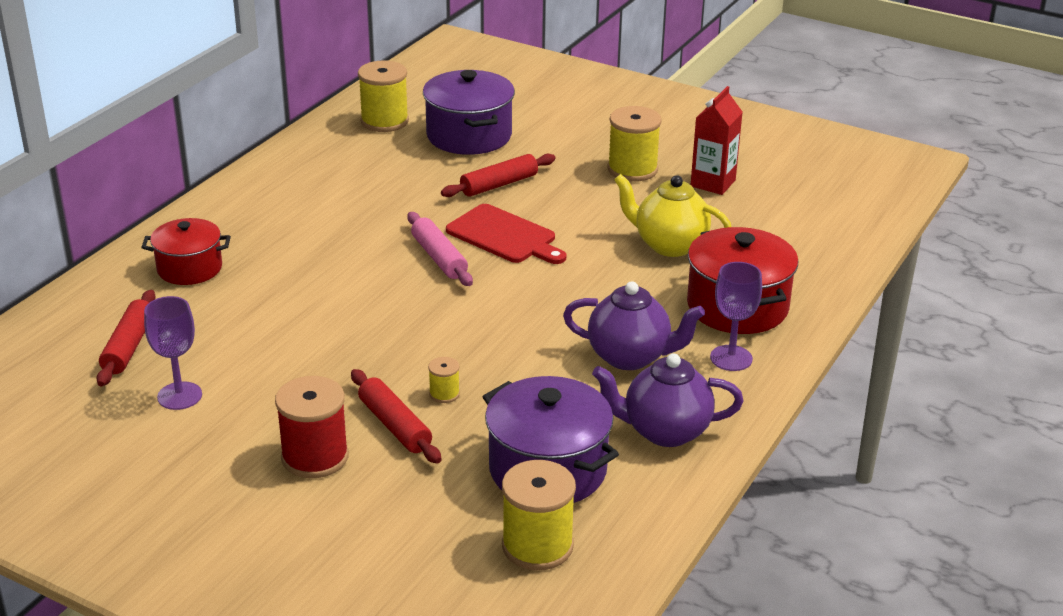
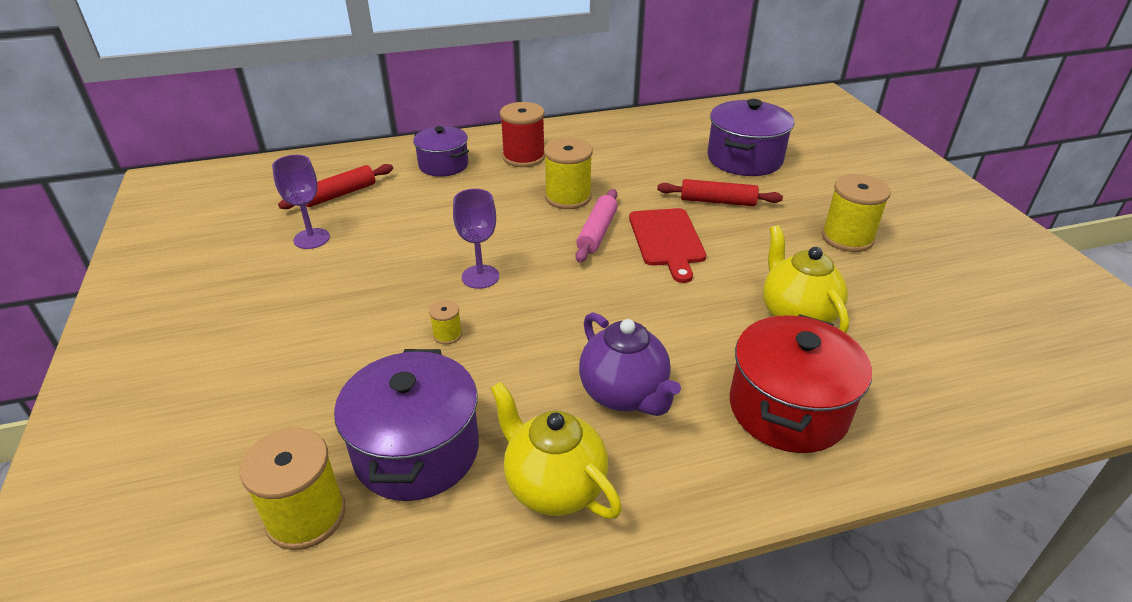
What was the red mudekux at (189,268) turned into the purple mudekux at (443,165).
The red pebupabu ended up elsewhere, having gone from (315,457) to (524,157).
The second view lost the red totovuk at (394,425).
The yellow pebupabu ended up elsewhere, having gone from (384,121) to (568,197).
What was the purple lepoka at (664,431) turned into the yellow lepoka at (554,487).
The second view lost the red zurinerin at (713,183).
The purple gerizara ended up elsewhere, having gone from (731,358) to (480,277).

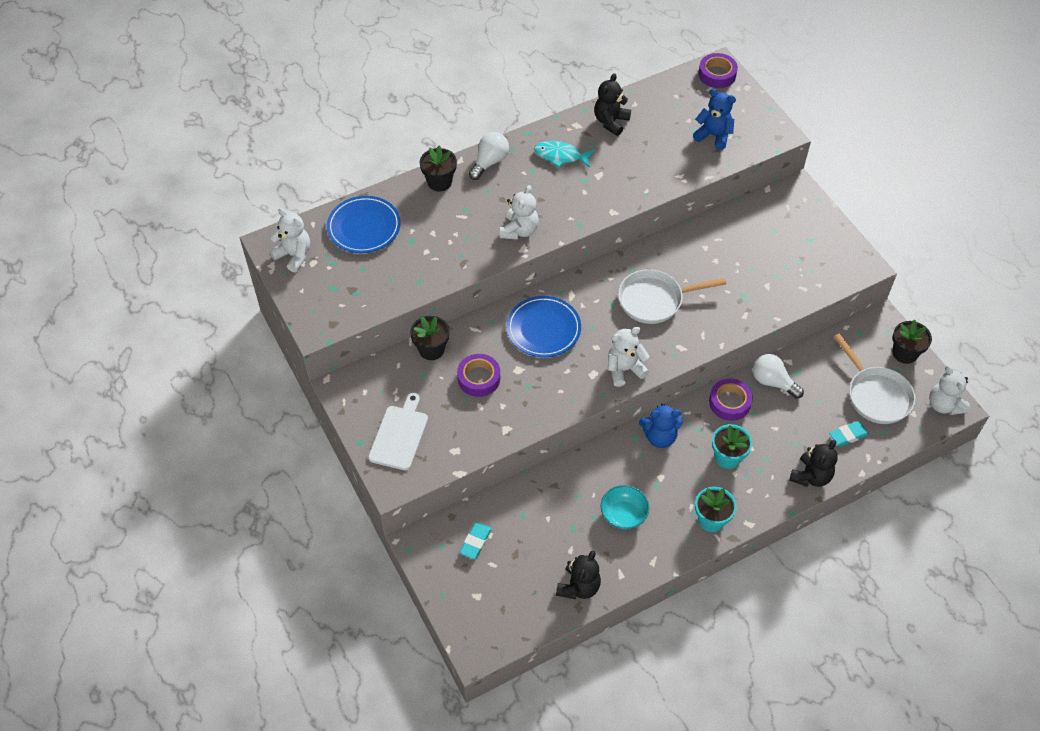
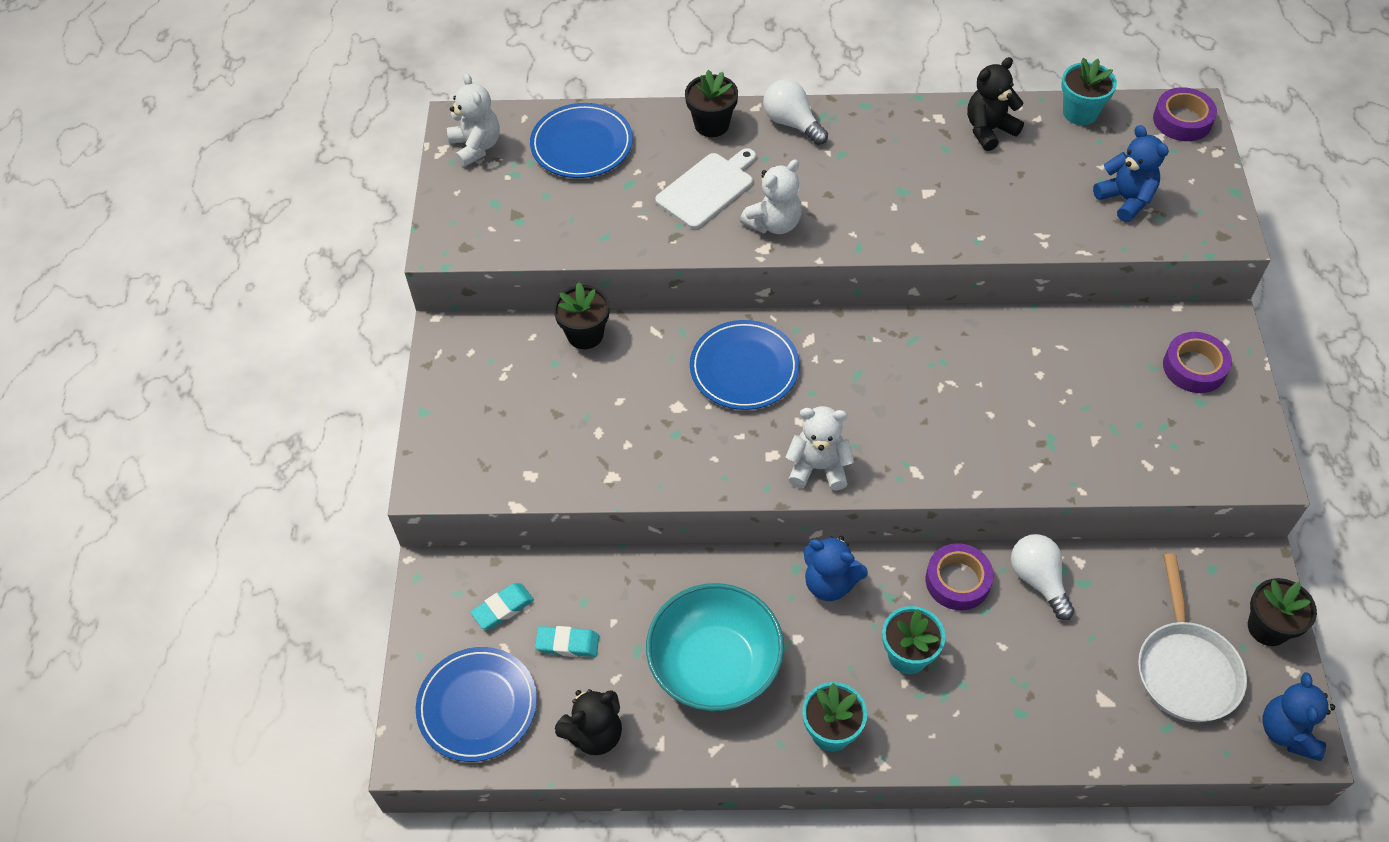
The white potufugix ended up elsewhere, having gone from (399,435) to (707,188).
The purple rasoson ended up elsewhere, having gone from (479,378) to (1194,367).
The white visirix at (489,162) ended up facing another way, 105 degrees counterclockwise from before.
The second view lost the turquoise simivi at (560,156).
The size of the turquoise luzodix at (623,514) changed by a factor of 1.84.
The second view lost the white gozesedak at (655,300).
The second view lost the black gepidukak at (811,476).
The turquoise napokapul ended up elsewhere, having gone from (848,435) to (567,644).
What was the white gepidukak at (944,405) turned into the blue gepidukak at (1287,732).
The second view gained the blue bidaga at (477,706).
The second view gained the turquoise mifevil at (1080,112).

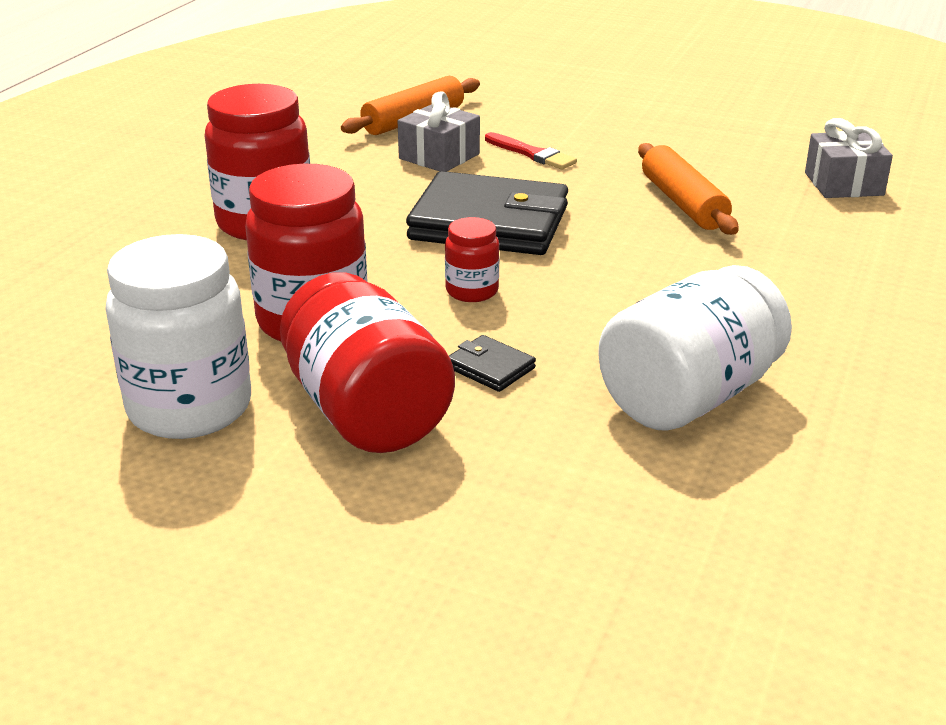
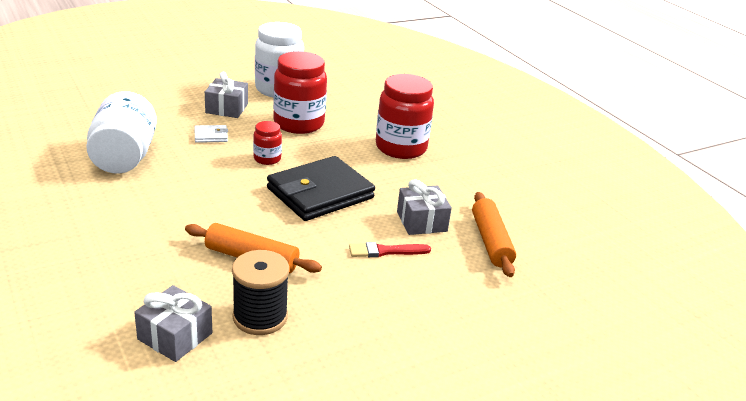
Where the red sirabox stood at (366,412), the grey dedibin came to stand at (226,108).
What was the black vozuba at (490,368) turned into the white vozuba at (211,136).
The second view gained the black pebupabu at (260,317).

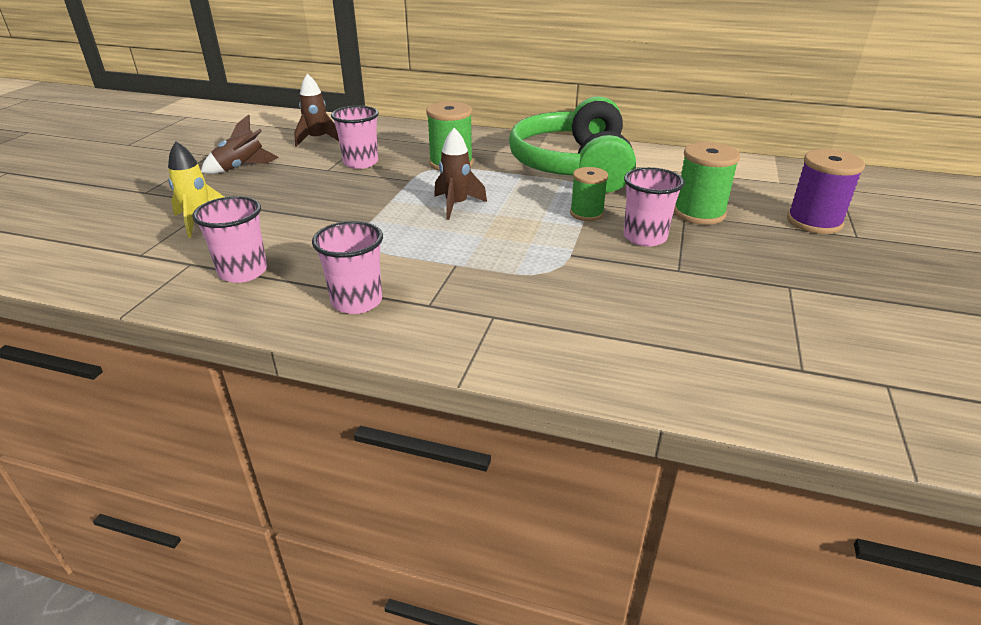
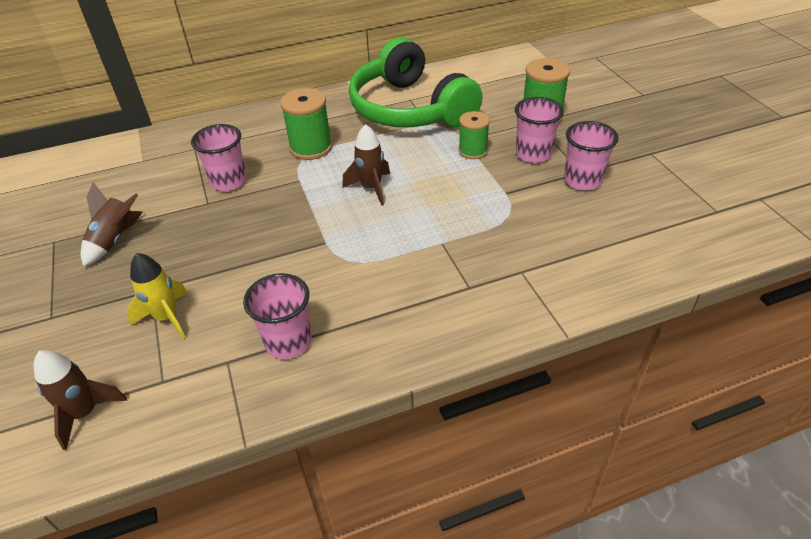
The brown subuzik ended up elsewhere, having gone from (318,139) to (85,413).
The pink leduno ended up elsewhere, having gone from (357,301) to (582,180).
The second view lost the purple pebupabu at (814,222).

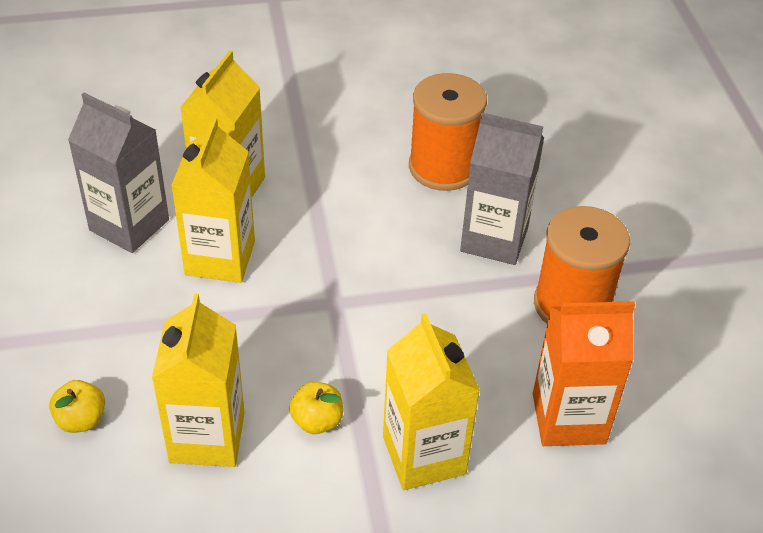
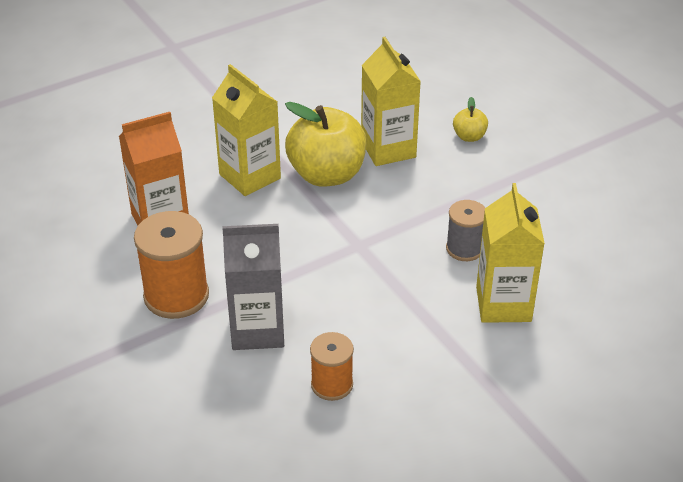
The second view lost the grey zurinerin at (129,225).
Where the yellow zurinerin stood at (220,258), the grey pebupabu came to stand at (464,249).
The size of the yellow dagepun at (317,421) changed by a factor of 2.20.
The size of the orange pebupabu at (443,167) changed by a factor of 0.60.

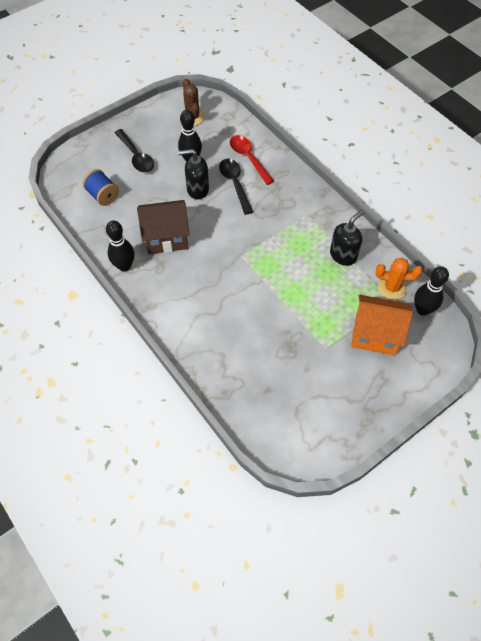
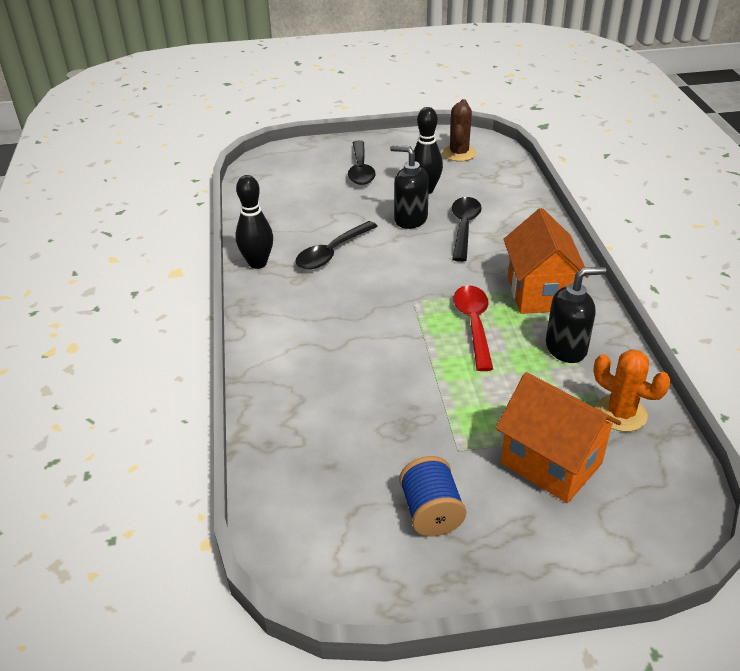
The blue pebupabu ended up elsewhere, having gone from (103,195) to (431,512).
Where the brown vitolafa stood at (166,238), the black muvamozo came to stand at (332,253).
The red muvamozo ended up elsewhere, having gone from (248,158) to (474,324).
The second view lost the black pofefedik at (422,310).
The second view gained the orange vitolafa at (539,293).

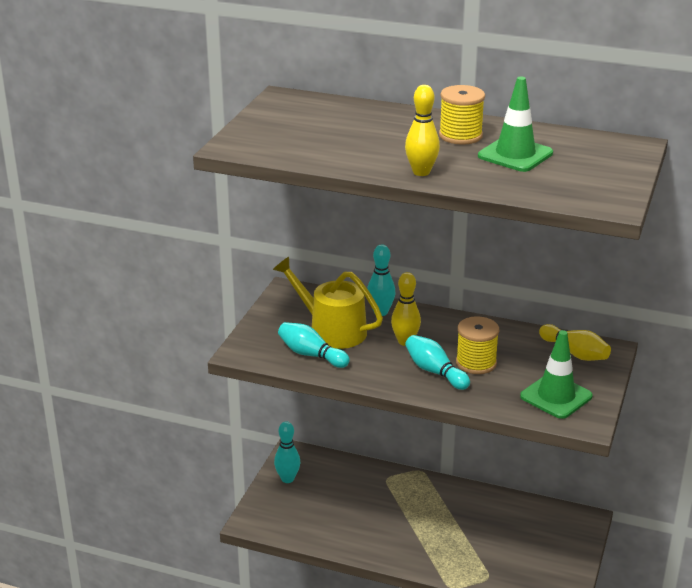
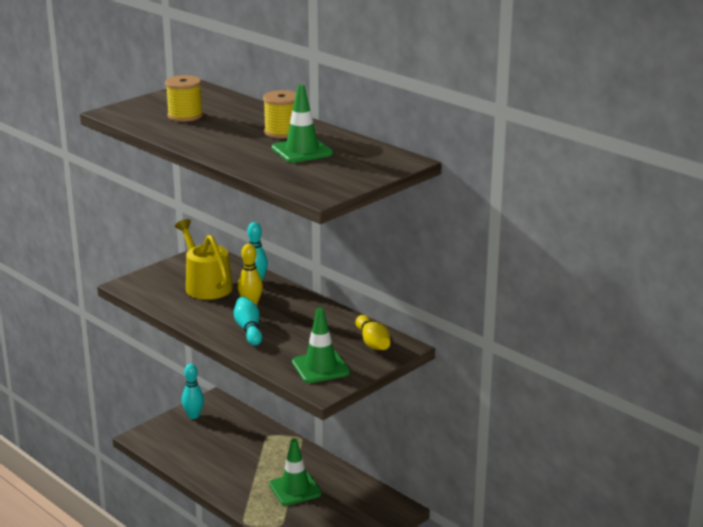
The second view lost the turquoise pofefedik at (311,355).
The second view lost the yellow pofefedik at (421,172).
The yellow pebupabu ended up elsewhere, having gone from (476,363) to (185,116).
The second view gained the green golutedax at (295,489).

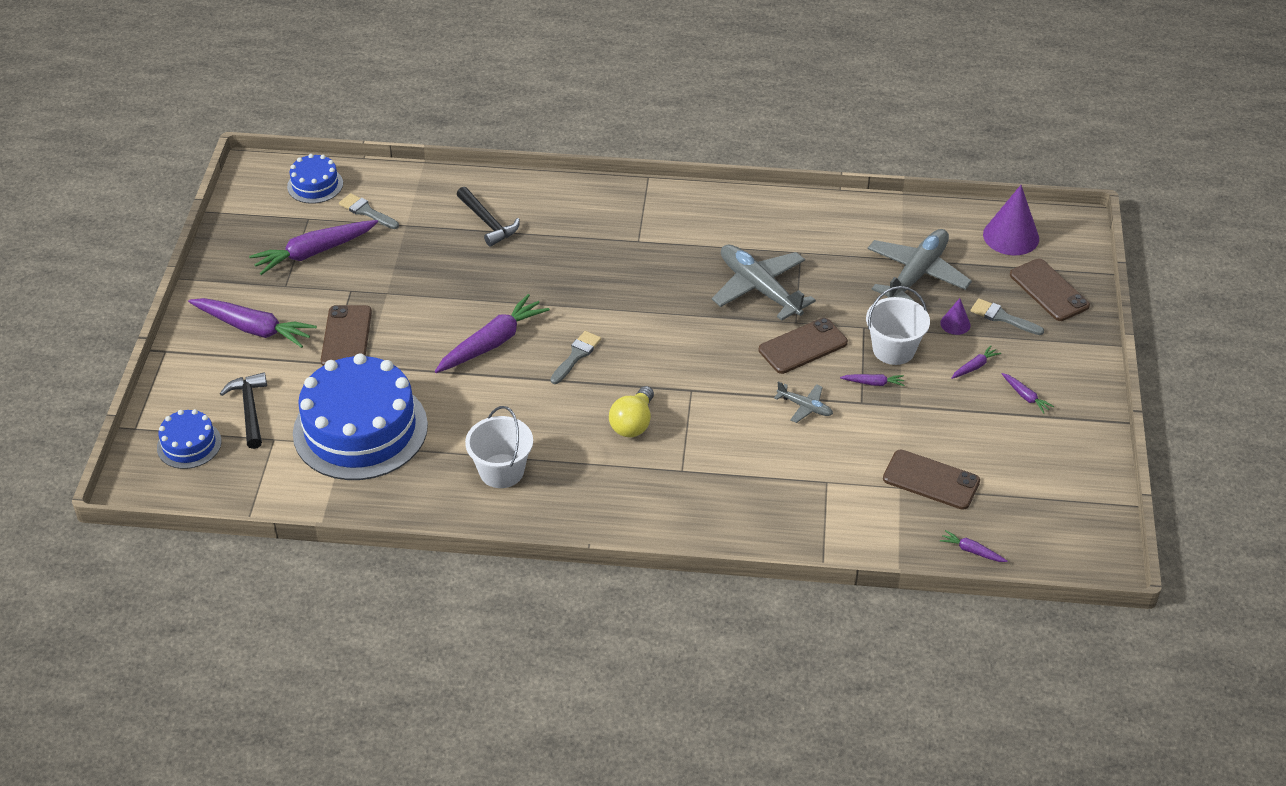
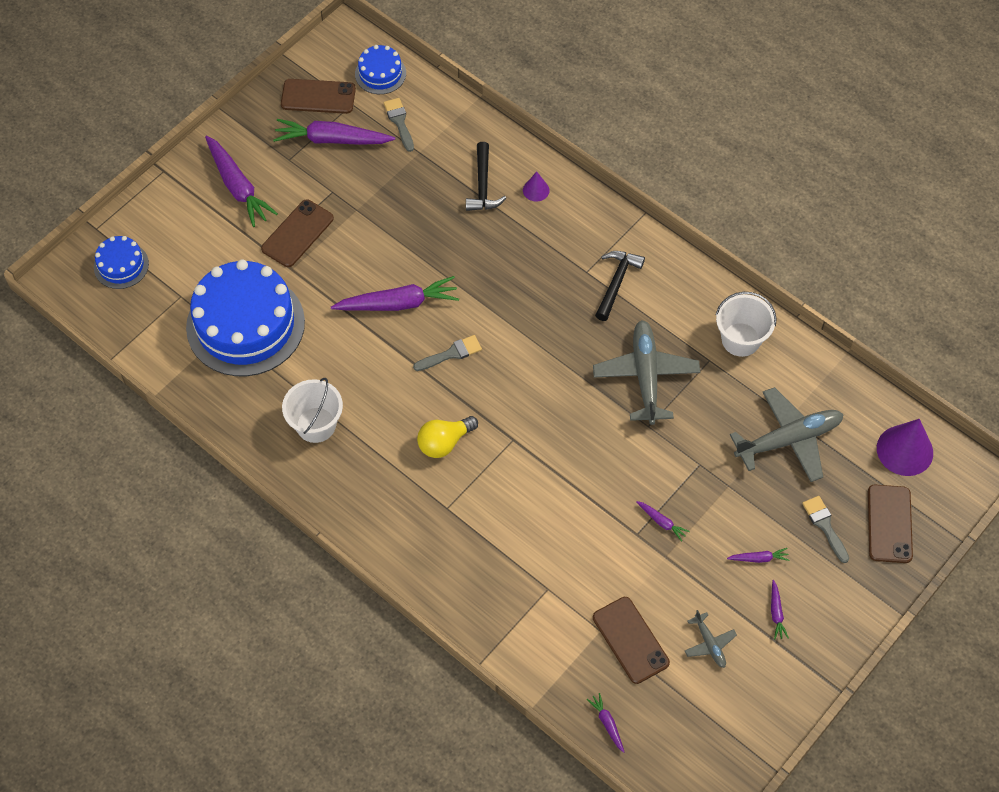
The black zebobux ended up elsewhere, having gone from (249,409) to (616,282).
The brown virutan ended up elsewhere, having gone from (803,346) to (318,97).
The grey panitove ended up elsewhere, having gone from (805,407) to (709,643).
The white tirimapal ended up elsewhere, having gone from (893,349) to (740,339).
The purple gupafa ended up elsewhere, having gone from (955,324) to (536,190).

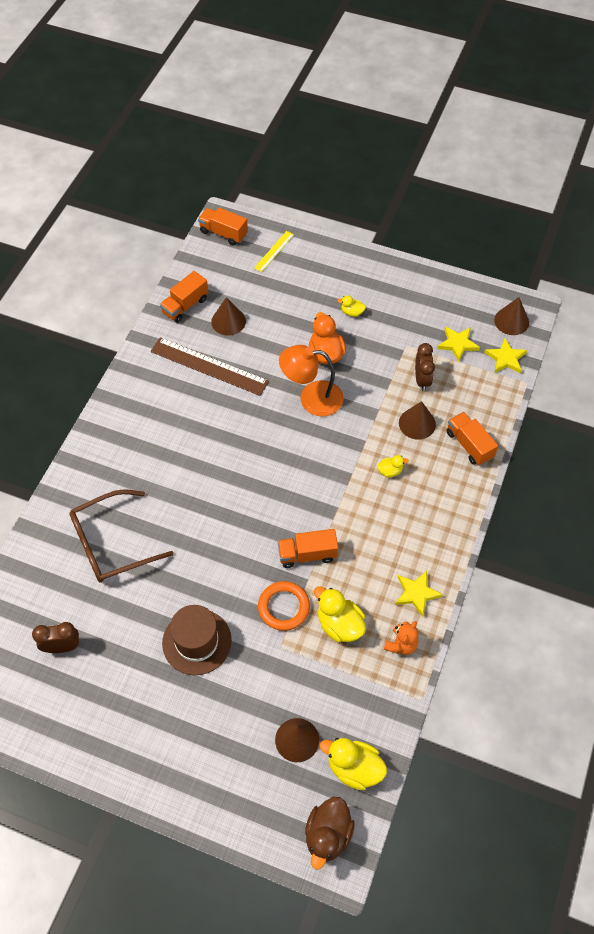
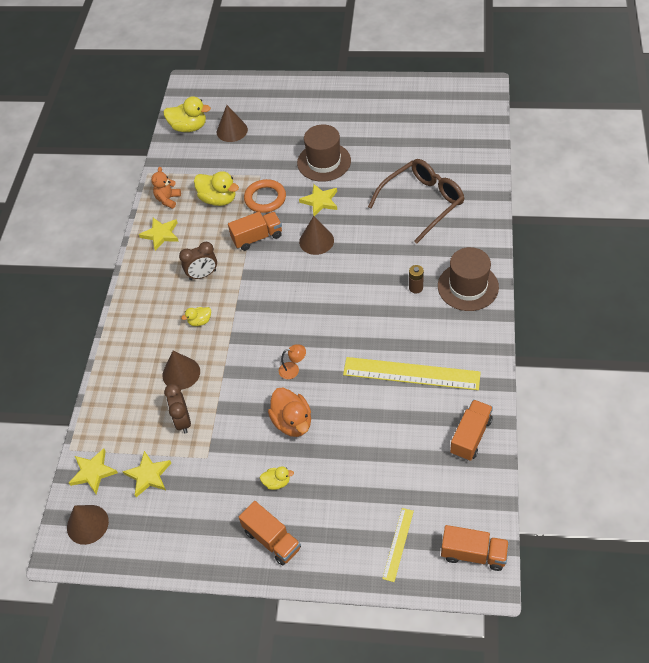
The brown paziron ended up elsewhere, having gone from (62,647) to (202,275).
What was the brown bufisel at (209,366) turned into the yellow bufisel at (411,373).
The brown gupafa ended up elsewhere, having gone from (228,321) to (316,241).
The size of the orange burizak at (311,398) changed by a factor of 0.45.
The second view lost the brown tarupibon at (328,835).
The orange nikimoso ended up elsewhere, having gone from (469,445) to (272,539).
The second view gained the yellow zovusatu at (320,201).
The second view gained the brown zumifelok at (416,288).
The second view gained the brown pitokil at (468,286).

